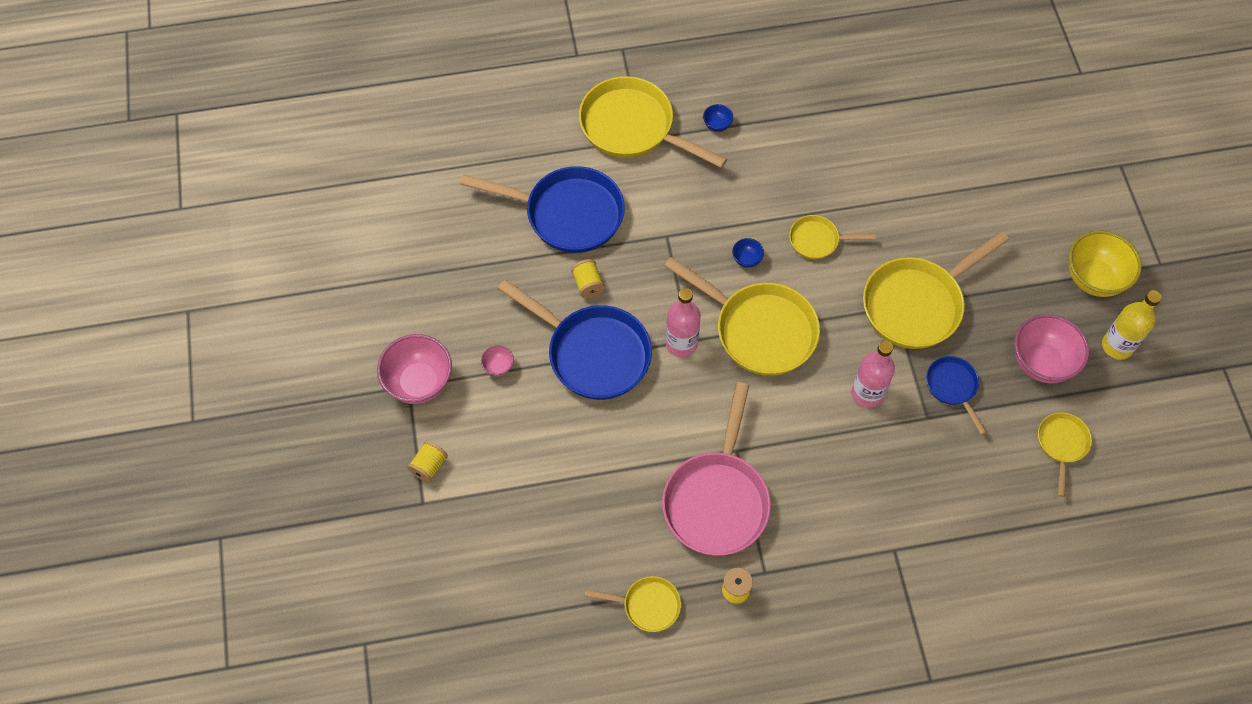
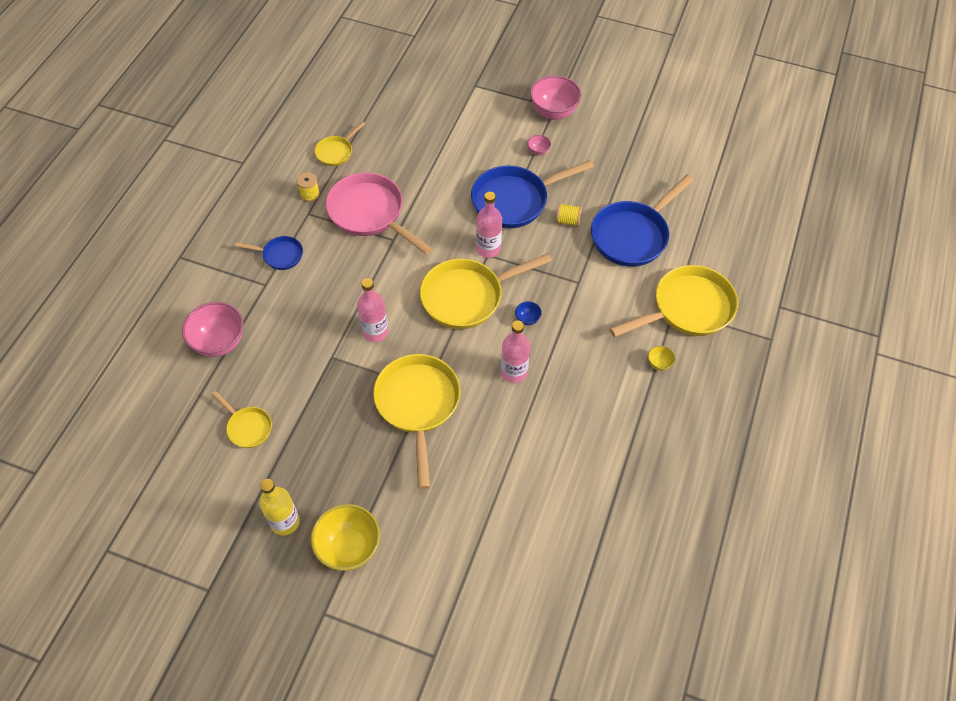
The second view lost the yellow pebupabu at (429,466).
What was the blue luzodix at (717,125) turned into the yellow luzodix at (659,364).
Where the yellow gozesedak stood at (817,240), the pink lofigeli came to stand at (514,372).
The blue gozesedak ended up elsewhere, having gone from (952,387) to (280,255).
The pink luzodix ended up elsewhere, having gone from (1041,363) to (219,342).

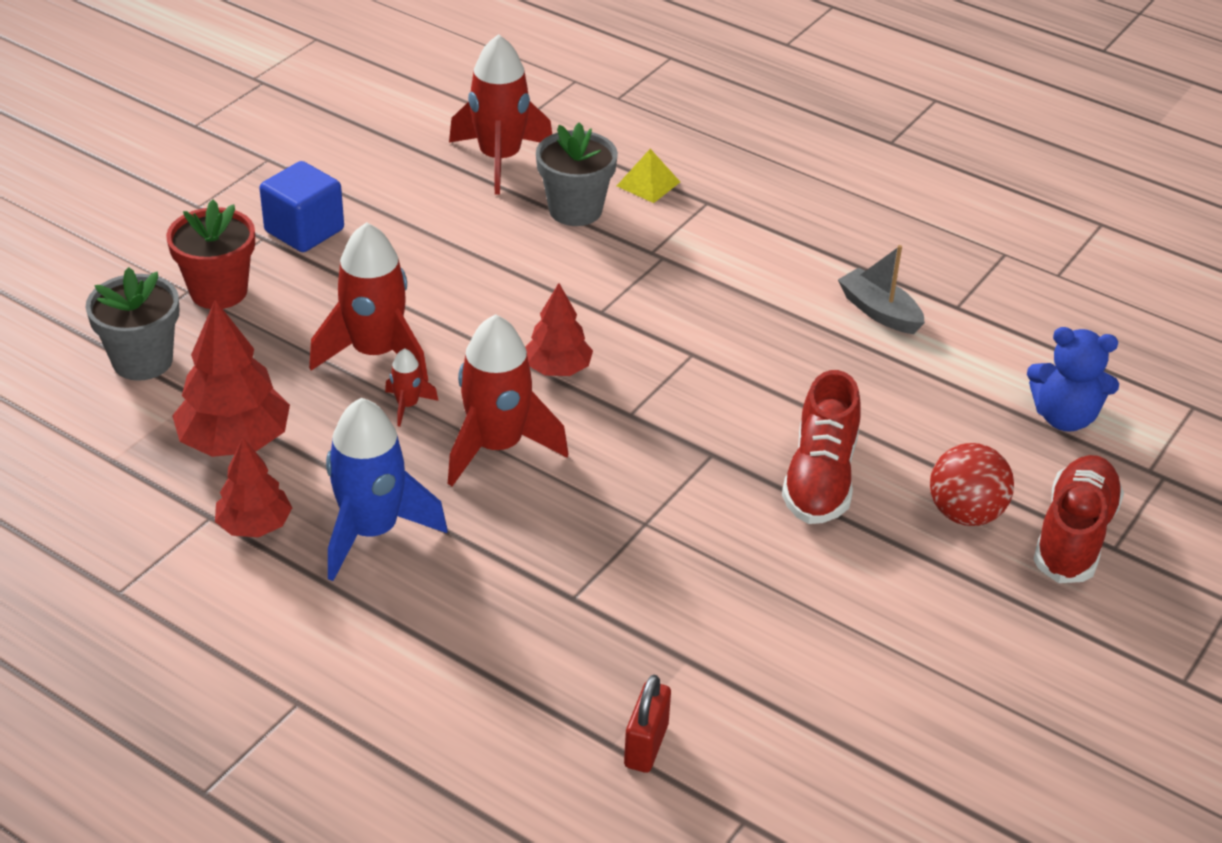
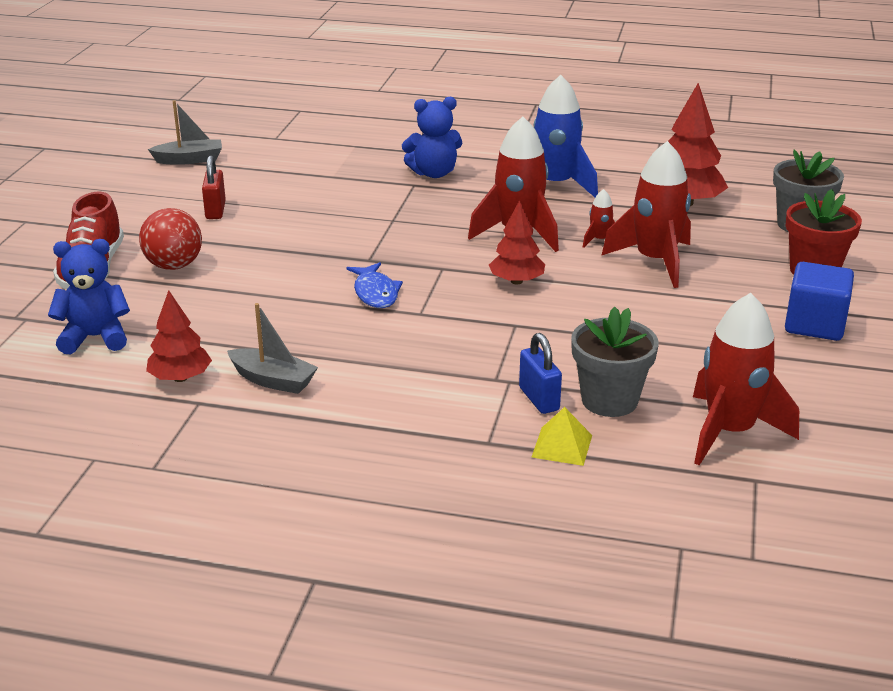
The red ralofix ended up elsewhere, having gone from (254,525) to (180,378).
The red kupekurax ended up elsewhere, having gone from (646,745) to (215,210).
The second view lost the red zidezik at (820,478).
The second view gained the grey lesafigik at (189,160).
The second view gained the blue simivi at (375,293).
The second view gained the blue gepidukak at (434,173).
The second view gained the blue kupekurax at (539,399).

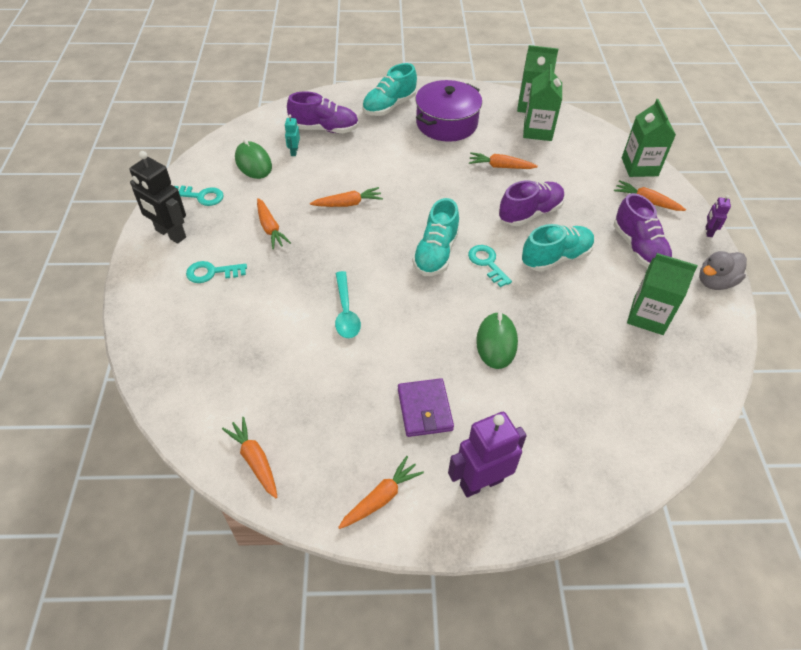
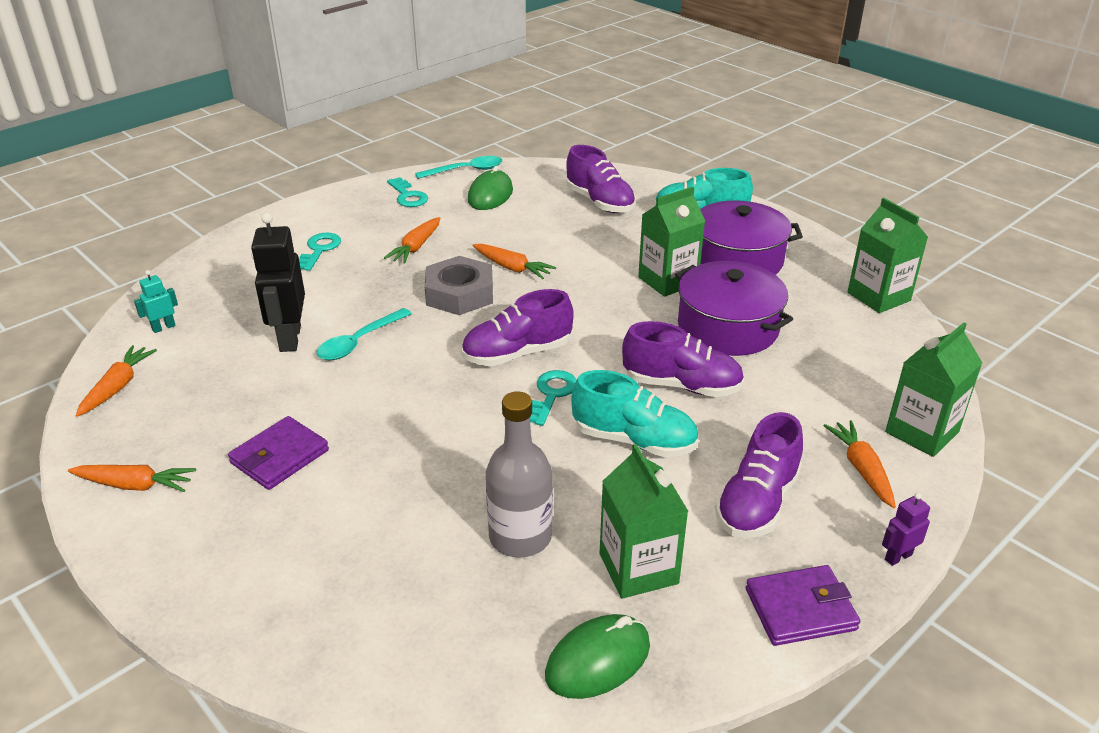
The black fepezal ended up elsewhere, having gone from (170,234) to (289,338).
The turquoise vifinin at (211,273) ended up facing another way, 60 degrees clockwise from before.
The turquoise fepezal ended up elsewhere, having gone from (294,152) to (163,327).
What was the turquoise zidezik at (435,253) turned into the purple zidezik at (517,354).
The second view lost the purple fepezal at (481,482).
Where the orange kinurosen stood at (500,166), the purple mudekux came to stand at (727,327).
The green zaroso ended up elsewhere, having gone from (496,342) to (598,660).
The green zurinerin ended up elsewhere, having gone from (537,131) to (668,281).
Where the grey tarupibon stood at (715,282), the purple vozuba came to stand at (800,609).
The second view gained the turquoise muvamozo at (466,170).
The second view gained the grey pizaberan at (459,294).
The second view gained the grey lofigeli at (520,537).

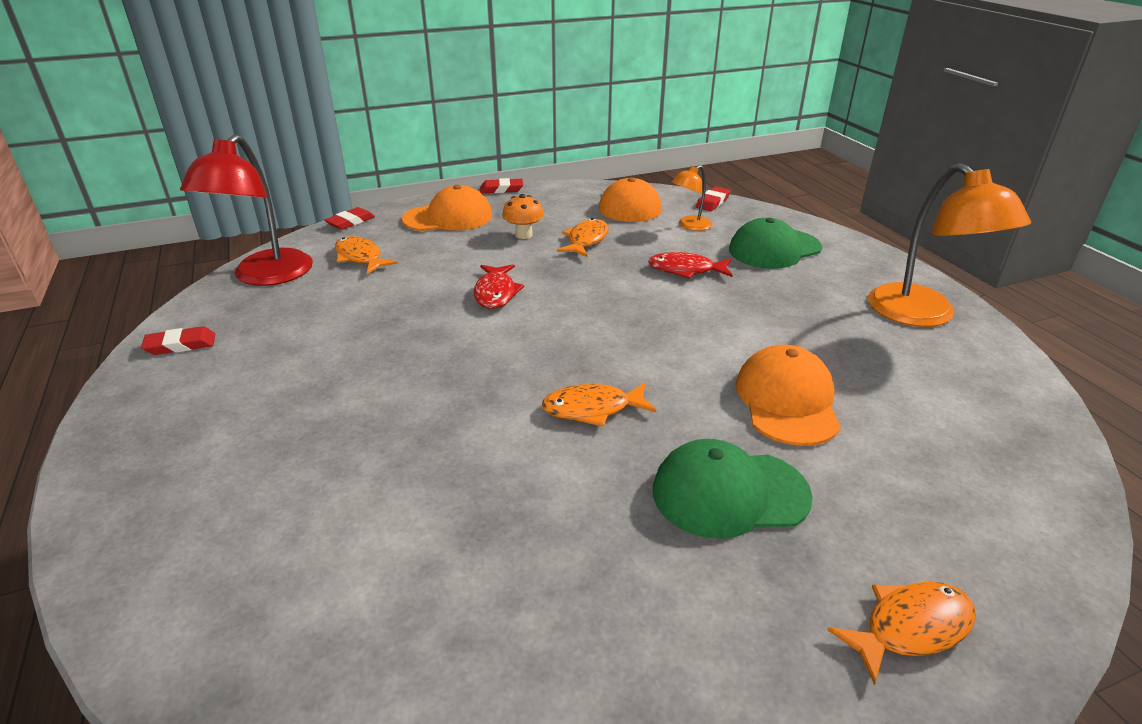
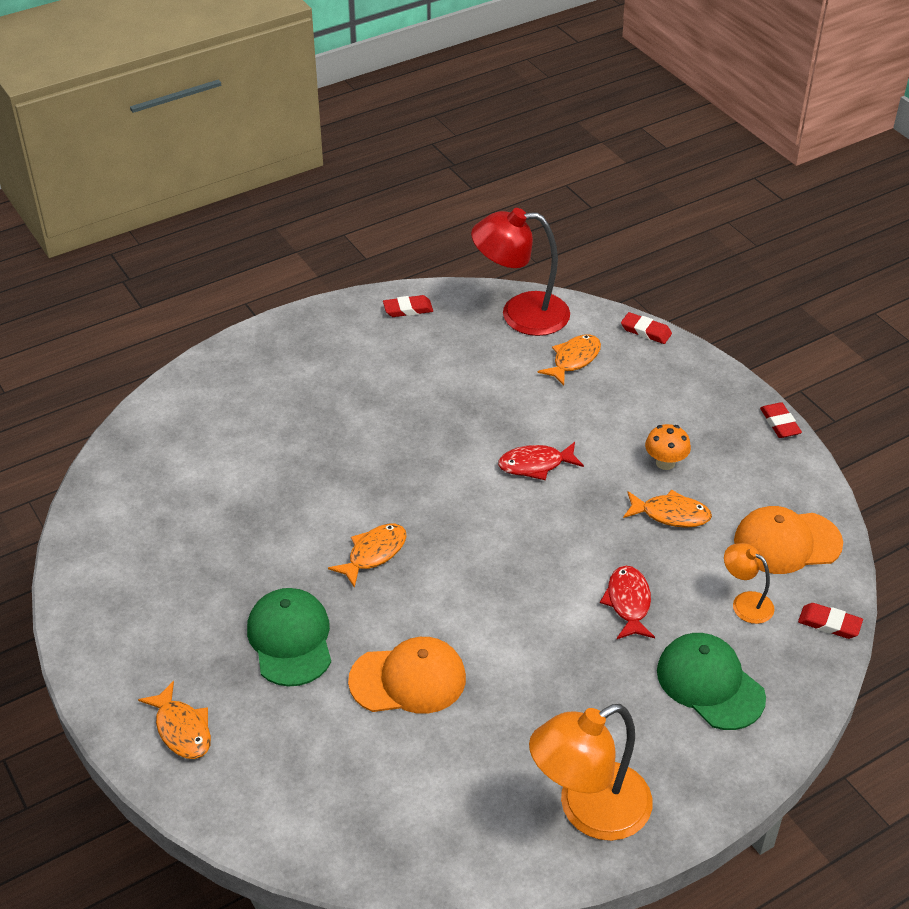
The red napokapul at (180,345) ended up facing another way, 75 degrees counterclockwise from before.
The second view lost the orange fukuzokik at (448,217).
The orange simivi at (592,409) ended up facing another way, 60 degrees clockwise from before.

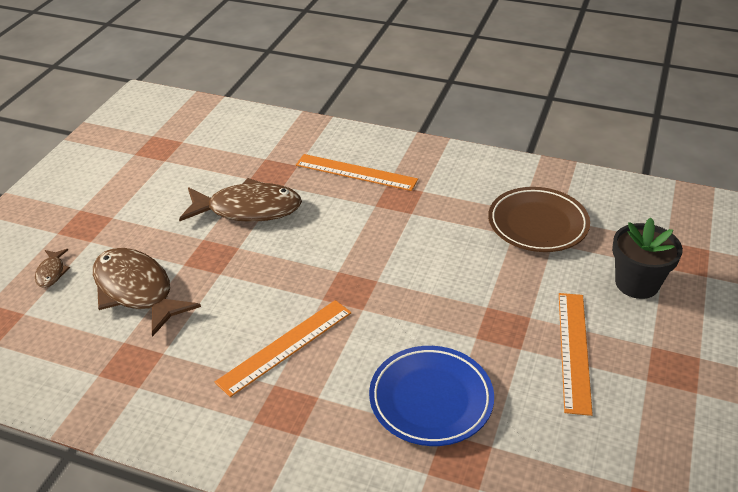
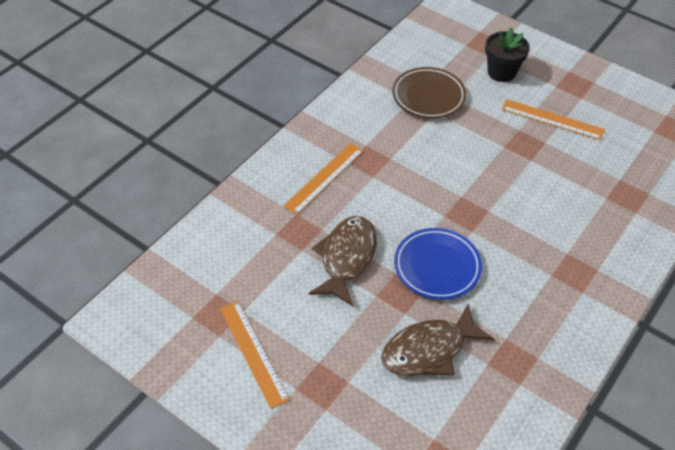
The second view lost the brown simivi at (51,272).
The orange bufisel ended up elsewhere, having gone from (285,346) to (253,353).
The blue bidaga ended up elsewhere, having gone from (431,399) to (437,267).

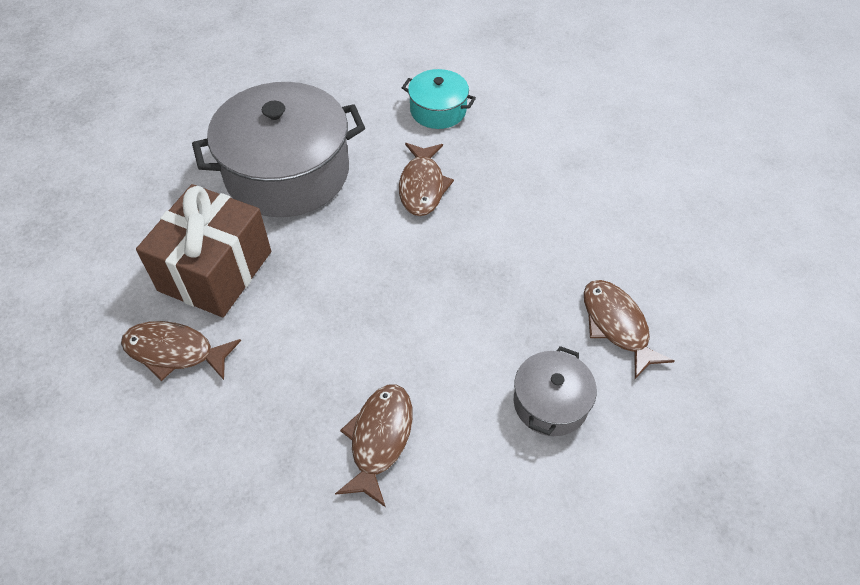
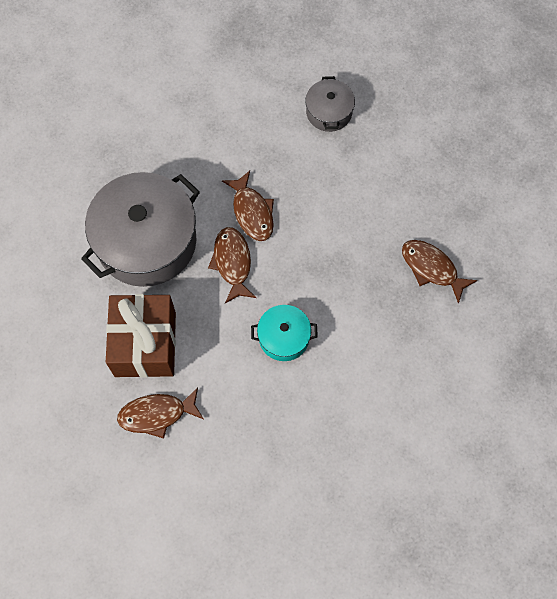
The brown simivi ended up elsewhere, having gone from (379,439) to (232,263).
The turquoise mudekux ended up elsewhere, having gone from (438,110) to (284,337).
The grey mudekux ended up elsewhere, having gone from (550,403) to (329,112).

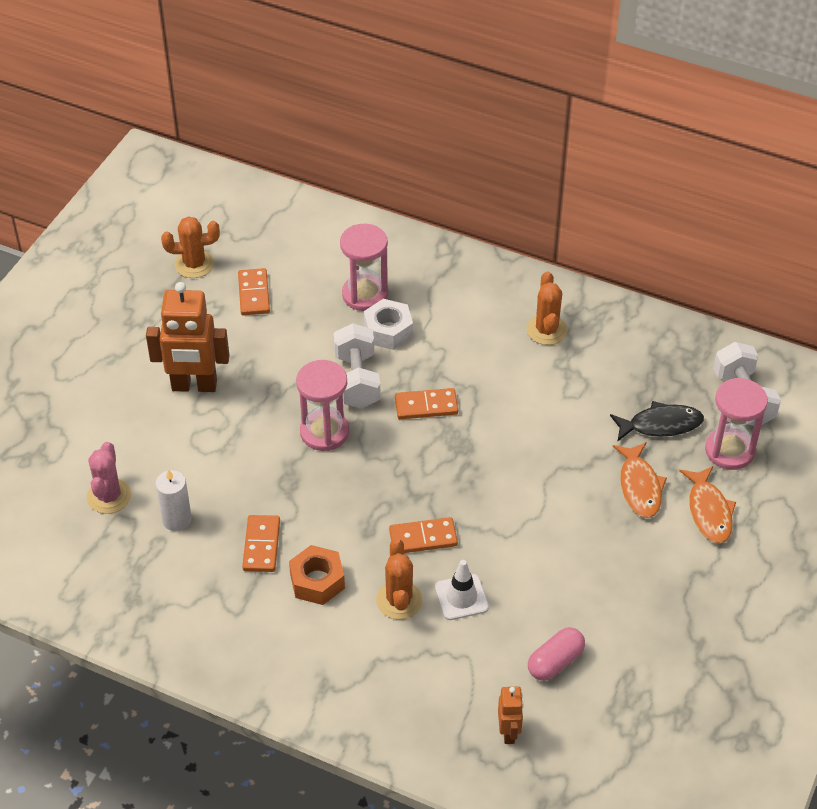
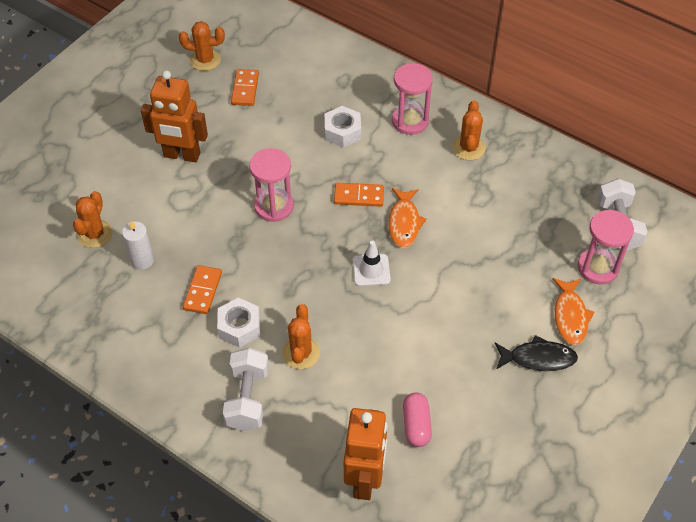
What was the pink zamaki at (109,496) turned into the orange zamaki at (95,234).
What was the orange pizaberan at (317,581) turned into the white pizaberan at (239,327).
The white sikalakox ended up elsewhere, having gone from (357,380) to (248,399).
The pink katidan ended up elsewhere, having gone from (365,295) to (410,121).
The second view lost the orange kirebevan at (423,538).
The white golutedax ended up elsewhere, having gone from (461,597) to (371,270).
The size of the orange fepezal at (509,732) changed by a factor of 2.00.
The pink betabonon at (555,662) ended up facing another way, 60 degrees counterclockwise from before.
The black simivi ended up elsewhere, having gone from (660,425) to (538,358).
The orange simivi ended up elsewhere, having gone from (639,486) to (404,223).

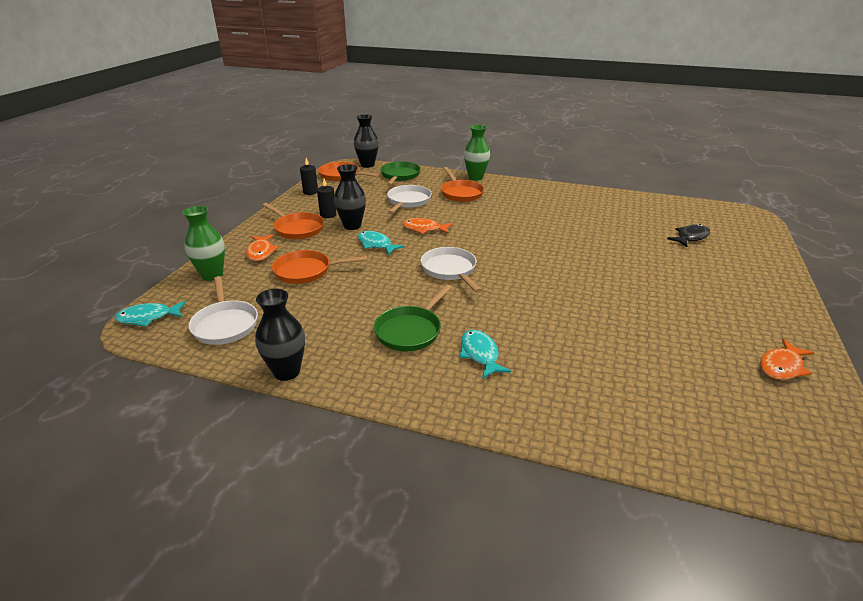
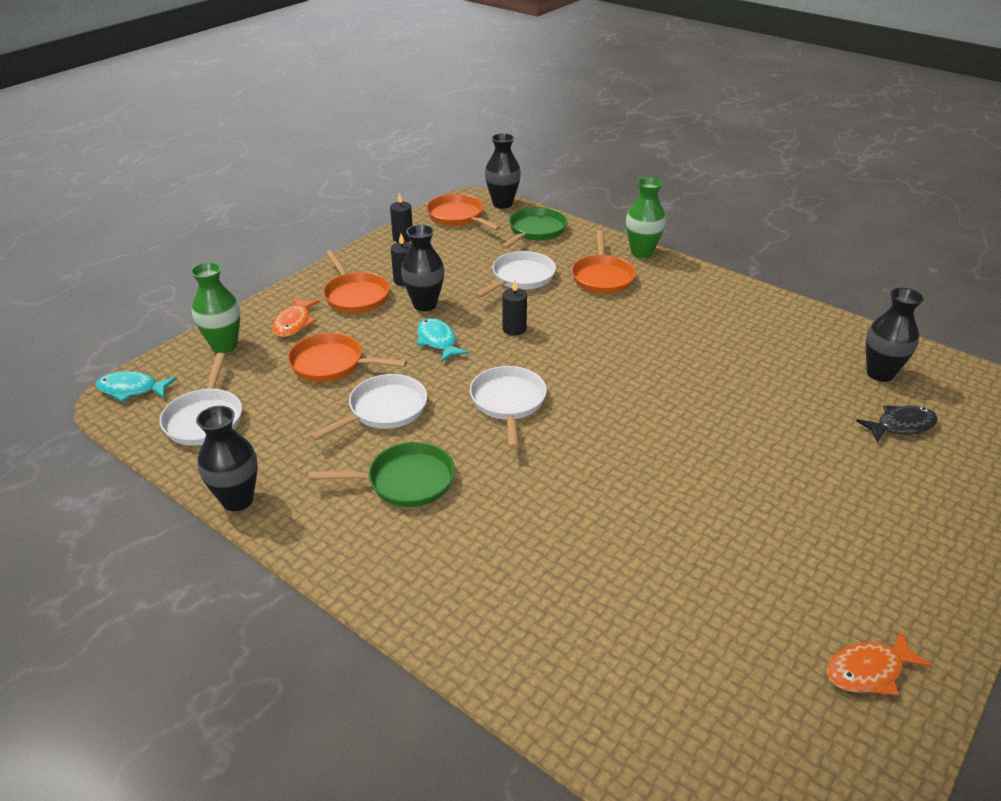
The green gozesedak at (410,330) ended up facing another way, 150 degrees counterclockwise from before.
Where the orange simivi stood at (424,229), the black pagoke came to stand at (514,329).
The second view lost the turquoise simivi at (480,354).
The second view gained the white gozesedak at (384,410).
The second view gained the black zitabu at (880,373).

